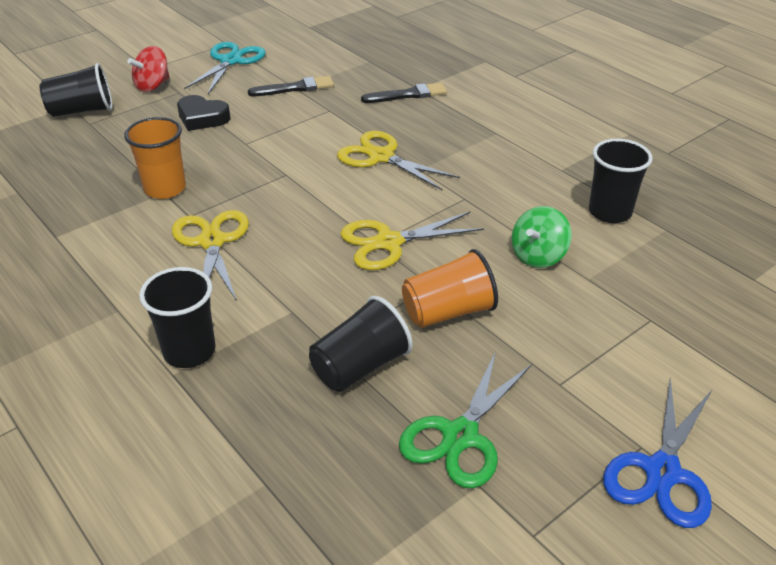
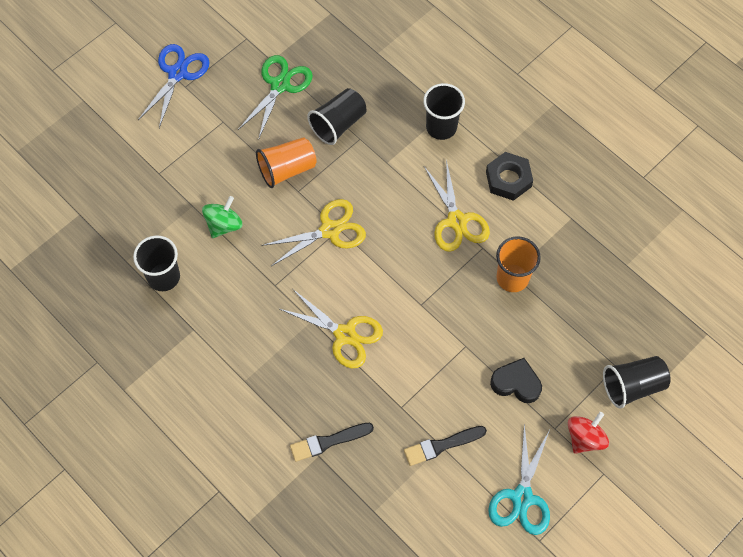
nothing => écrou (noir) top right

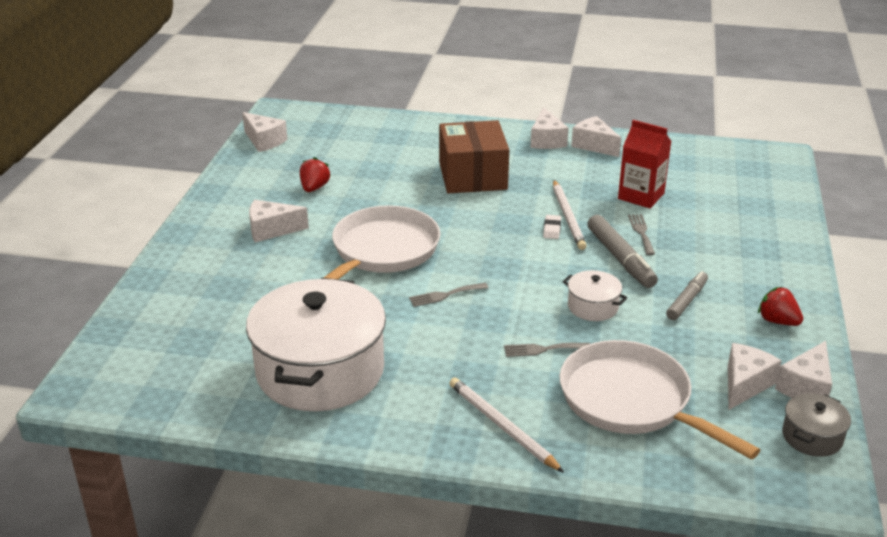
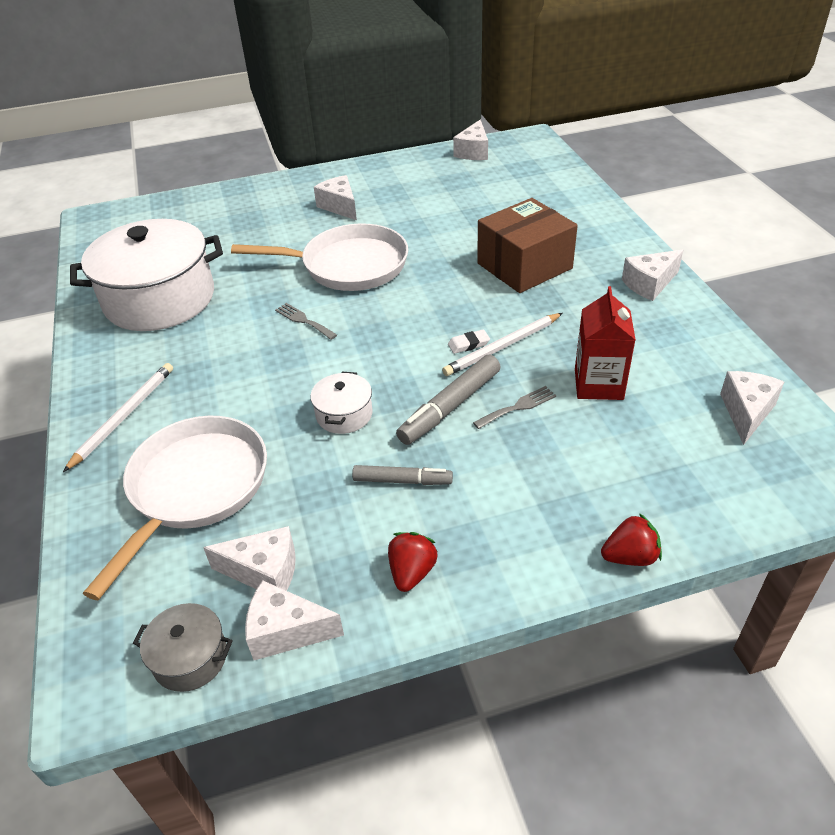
fraise (rouge) (1st from left in the first image) top centre => fraise (rouge) (2nd from left) middle right, moved
fromage (blanc) (4th from left in the first image) top right => fromage (blanc) (6th from left) middle right, moved
fourchette (gris) (2nd from left) centre => nothing

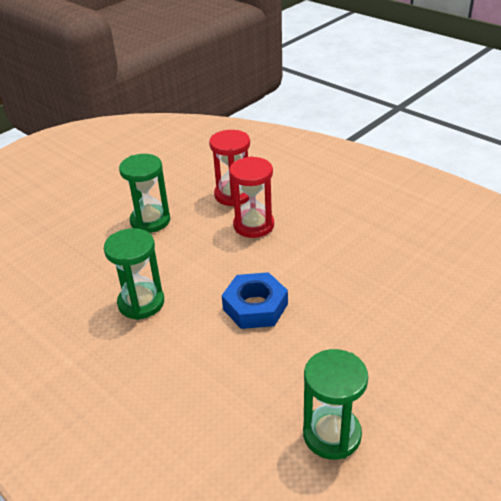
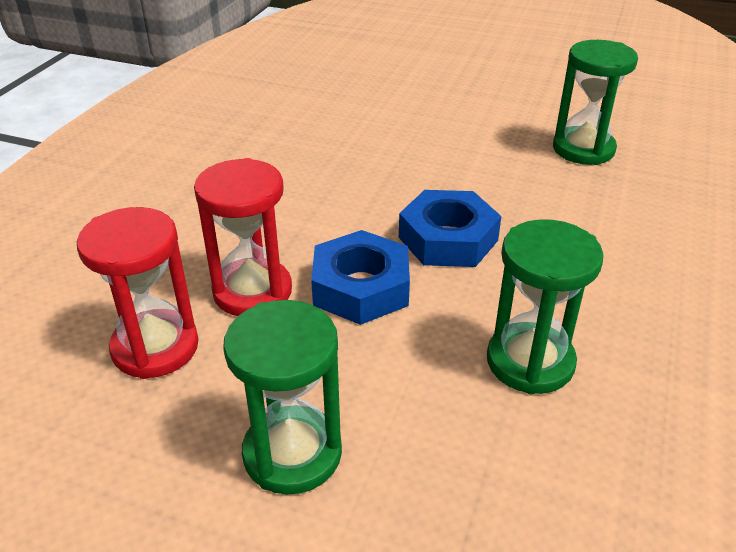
nothing => écrou (bleu) (1st from left) centre

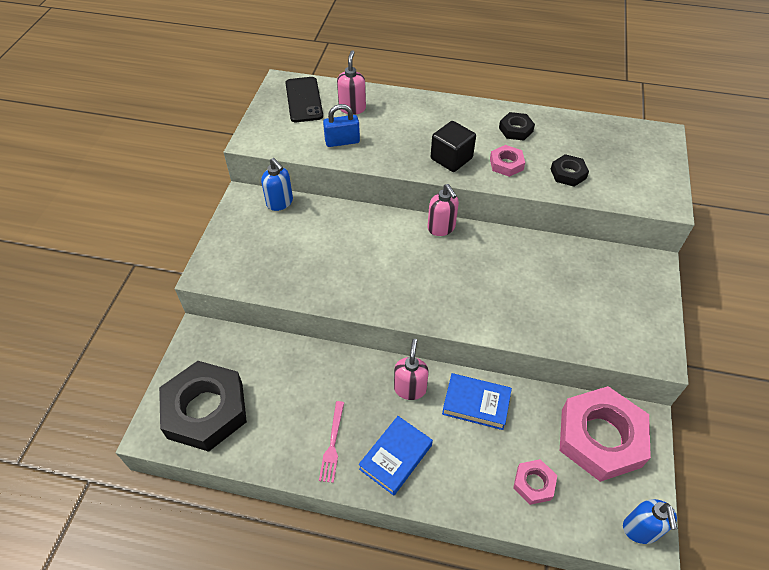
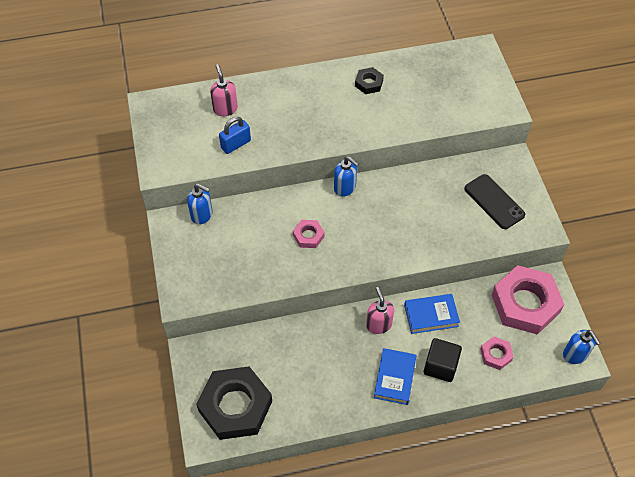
écrou (rose) (1st from left) top centre => écrou (rose) (1st from left) centre, moved
distributeur de savon (rose) (3rd from left) centre => distributeur de savon (bleu) (2nd from left) centre
cube (noir) top centre => cube (noir) bottom right, moved
téléphone (noir) top centre => téléphone (noir) middle right, moved
fourchette (rose) bottom centre => nothing
écrou (noir) (3rd from left) top right => nothing

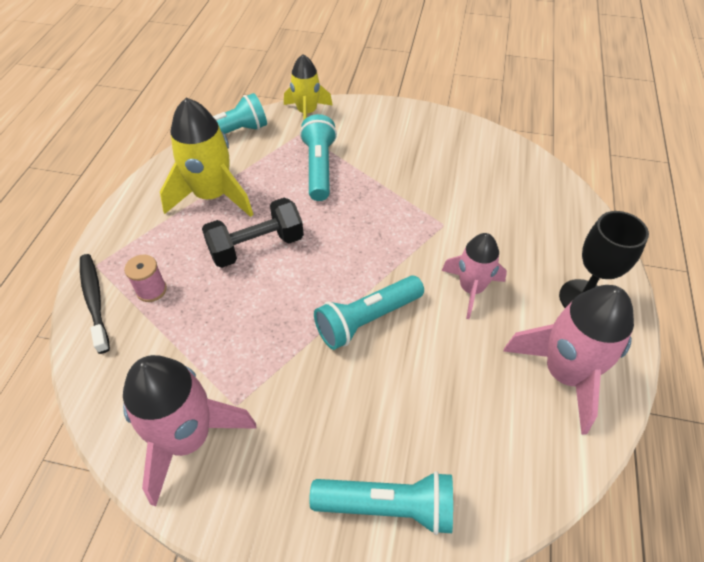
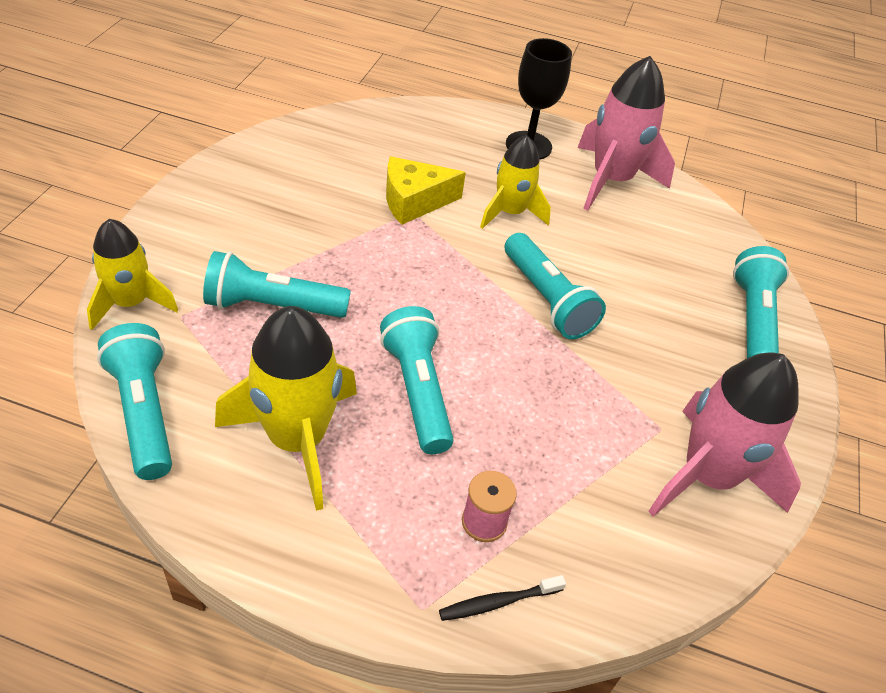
haltère (noir) centre => lampe de poche (turquoise) (3rd from left) centre
nothing => fromage (jaune) top centre
brosse à dents (noir) middle left => brosse à dents (noir) bottom centre, x0.64
fusée (rose) (2nd from left) middle right => fusée (jaune) (3rd from left) top centre

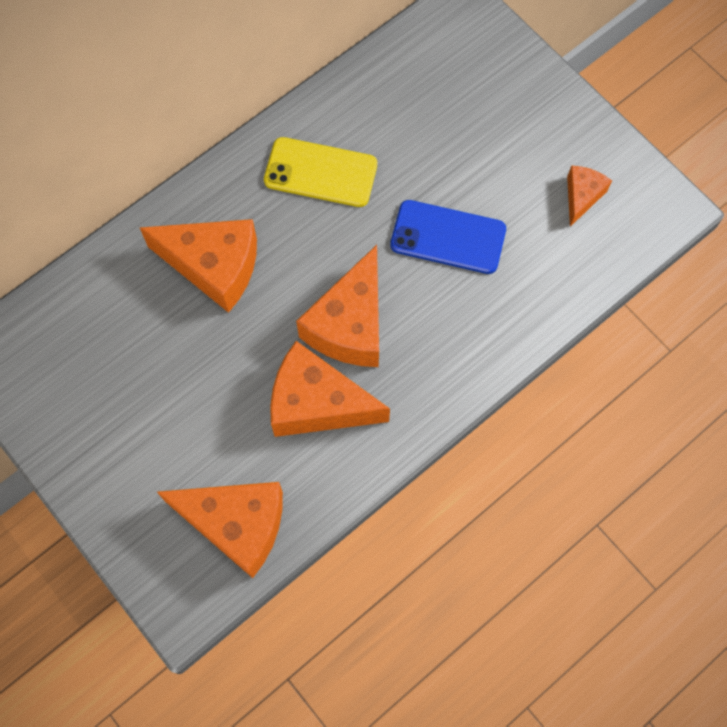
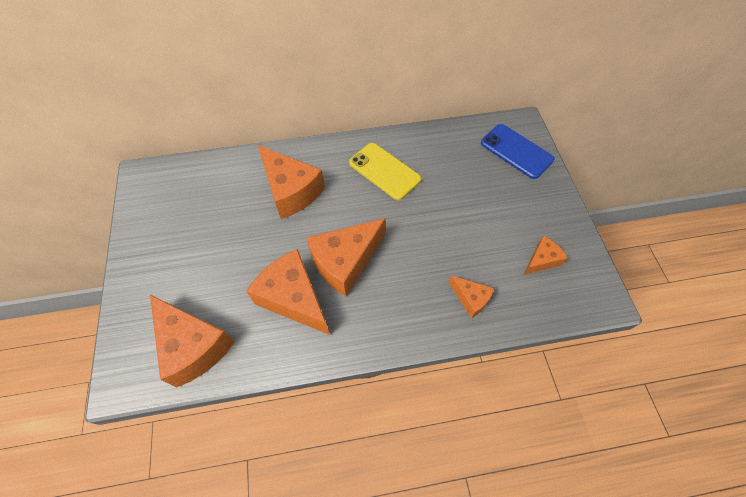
nothing => fromage (orange) (5th from left) centre
téléphone (bleu) top centre => téléphone (bleu) top right, moved

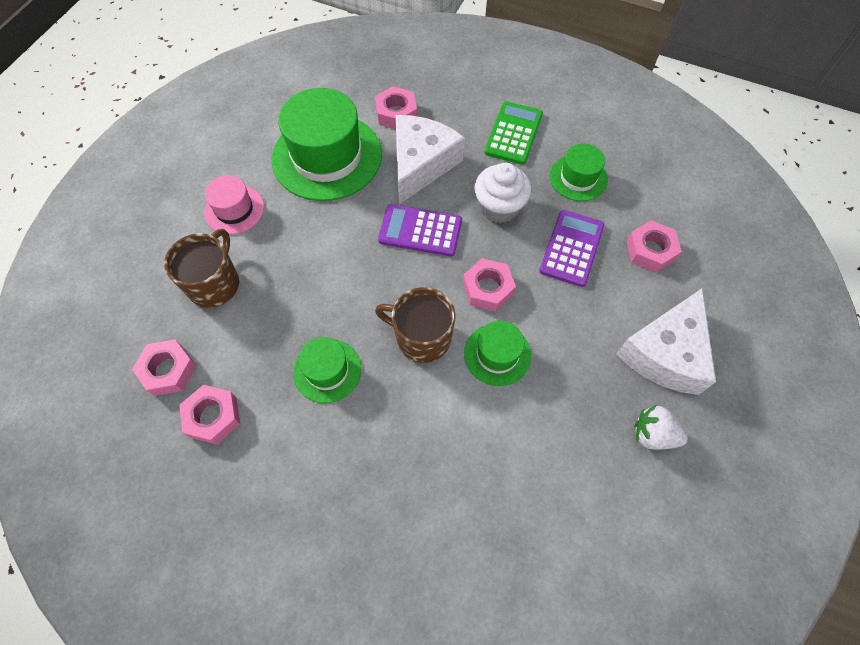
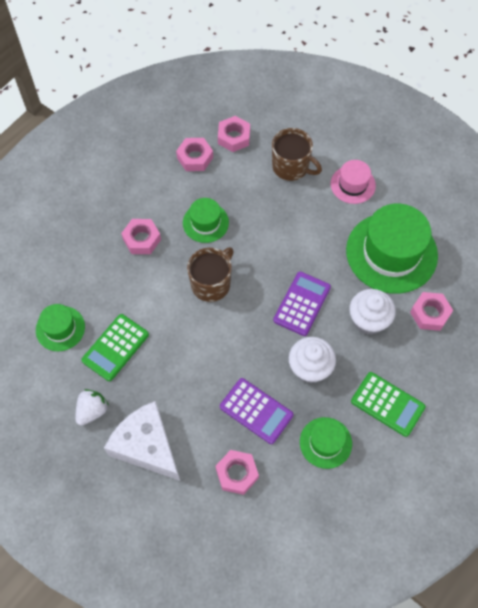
chapeau (vert) (3rd from left in the first image) centre => chapeau (vert) (1st from left) middle left, moved
nothing => calculatrice (vert) (1st from left) middle left
écrou (rose) (4th from left in the first image) centre => écrou (rose) (1st from left) middle left, moved
fromage (blanc) (1st from left) top centre => muffin (blanc) (2nd from left) middle right

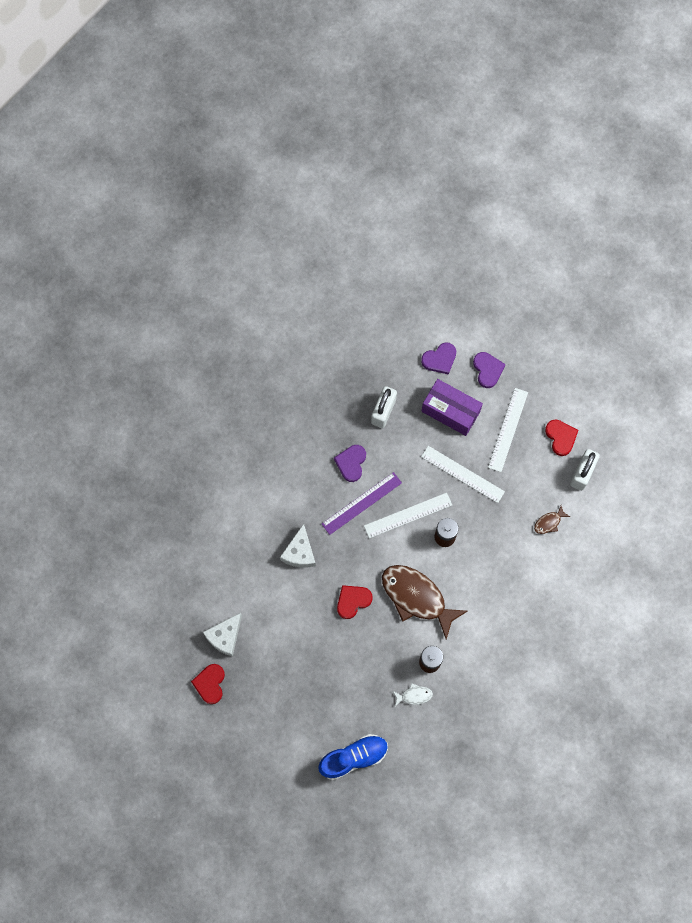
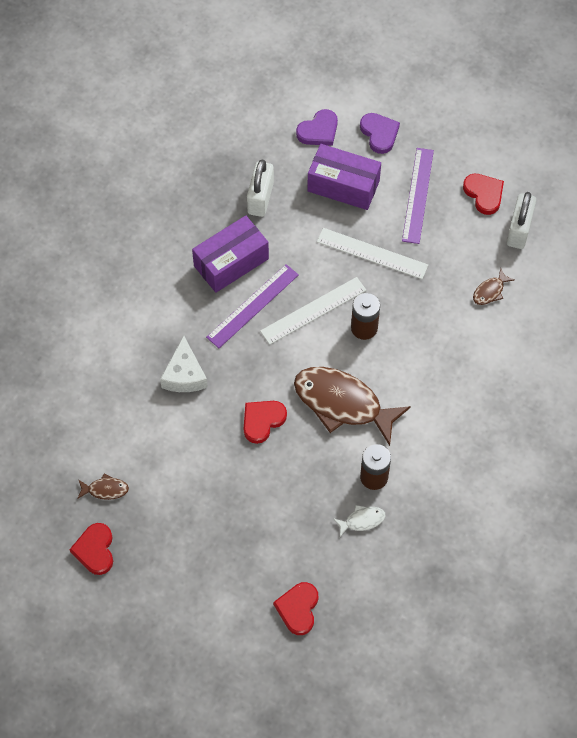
fromage (blanc) (1st from left) bottom left => poisson (marron) (1st from left) middle left
cœur (violet) (1st from left) centre => boîte (violet) (1st from left) centre
chaussure (bleu) bottom centre => cœur (rouge) (3rd from left) bottom centre
règle (blanc) (3rd from left) middle right => règle (violet) (2nd from left) top right

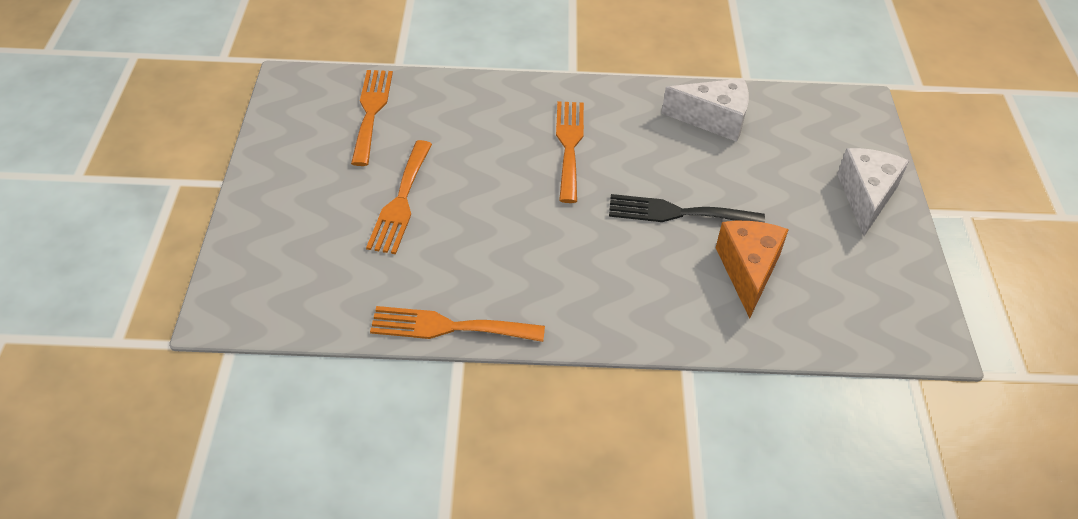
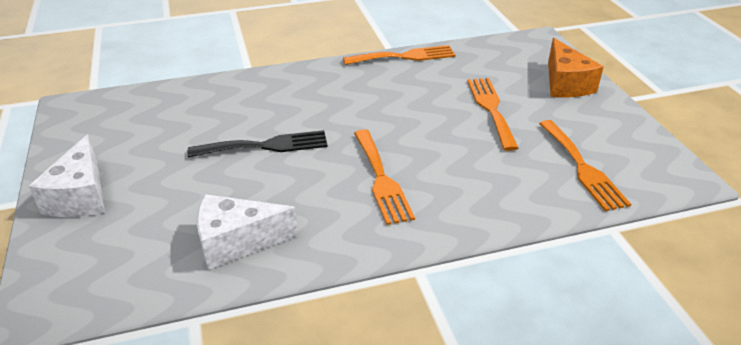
fromage (orange) middle right => fromage (orange) top right, moved

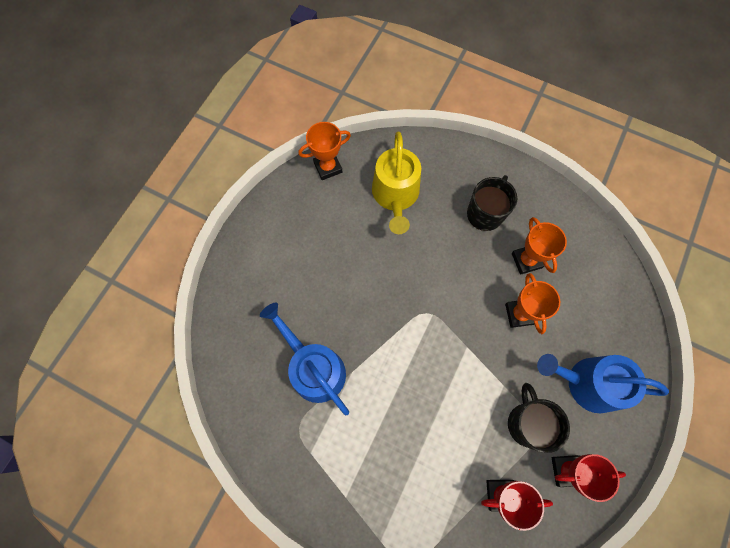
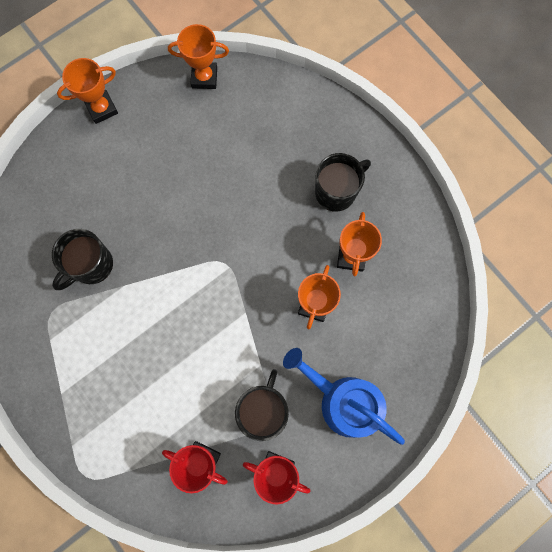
arrosoir (bleu) (1st from left) centre => tasse (noir) (1st from left) middle left
nothing => trophée (orange) (1st from left) top left
arrosoir (jaune) top centre => nothing

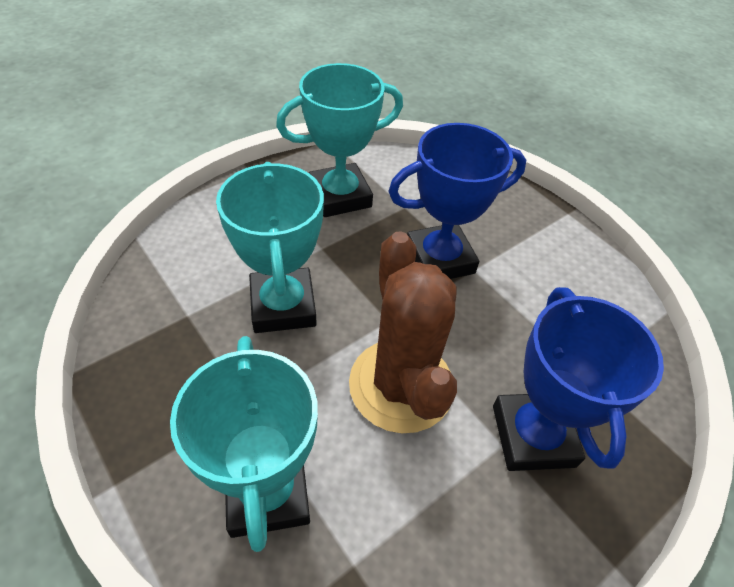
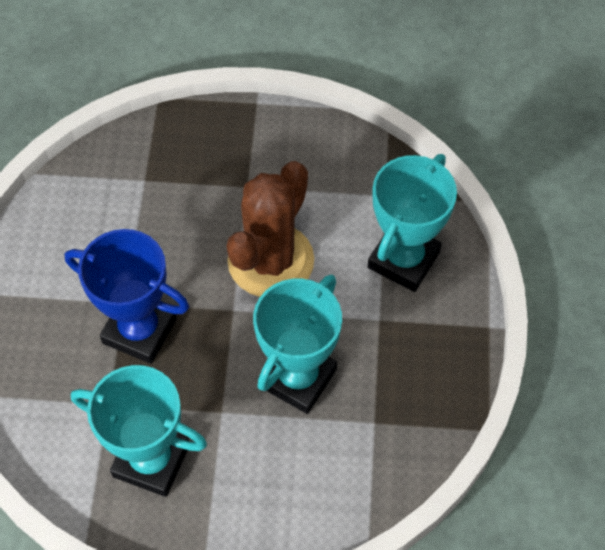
trophée (bleu) (2nd from left) middle right => nothing

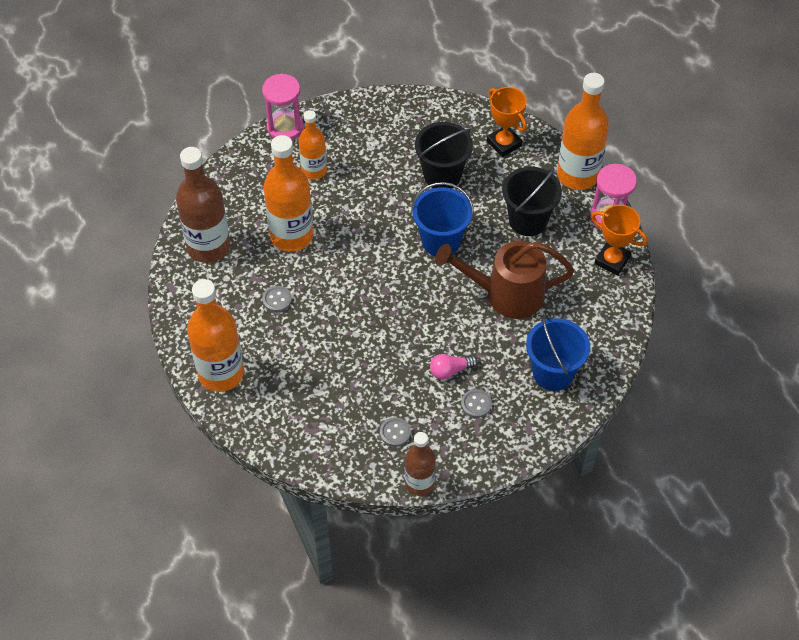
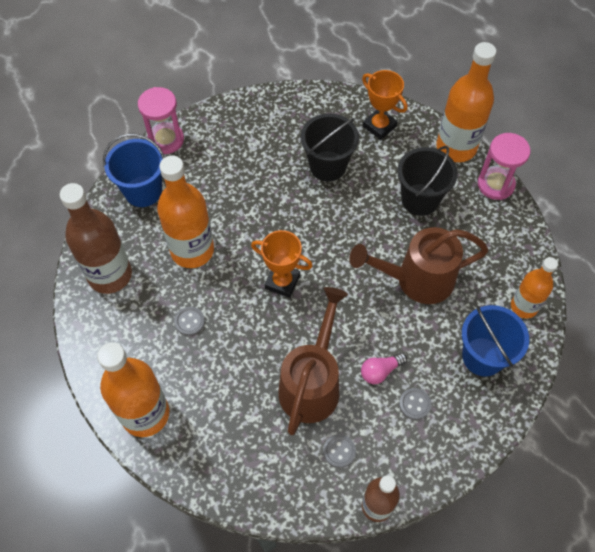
seau (bleu) (1st from left) centre => seau (bleu) (1st from left) top left, moved
trophée (orange) (2nd from left in the first image) middle right => trophée (orange) (1st from left) centre, moved
nothing => arrosoir (marron) (1st from left) centre
bouteille (orange) (3rd from left in the first image) top centre => bouteille (orange) (4th from left) middle right, moved

